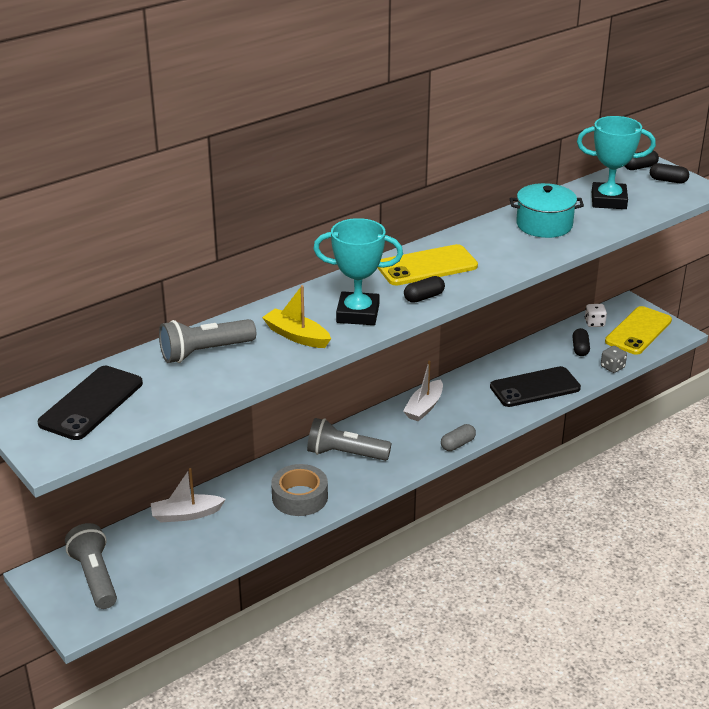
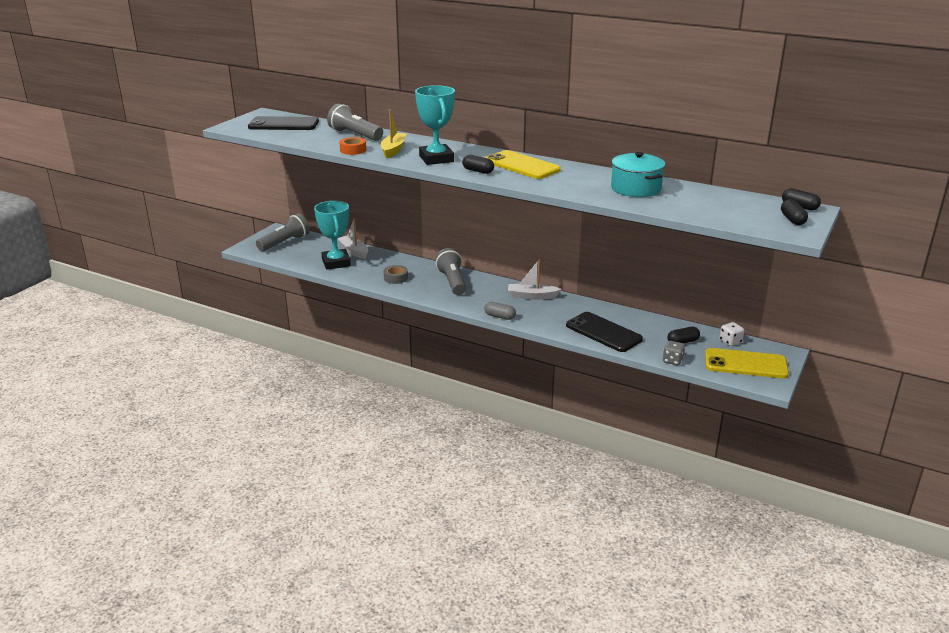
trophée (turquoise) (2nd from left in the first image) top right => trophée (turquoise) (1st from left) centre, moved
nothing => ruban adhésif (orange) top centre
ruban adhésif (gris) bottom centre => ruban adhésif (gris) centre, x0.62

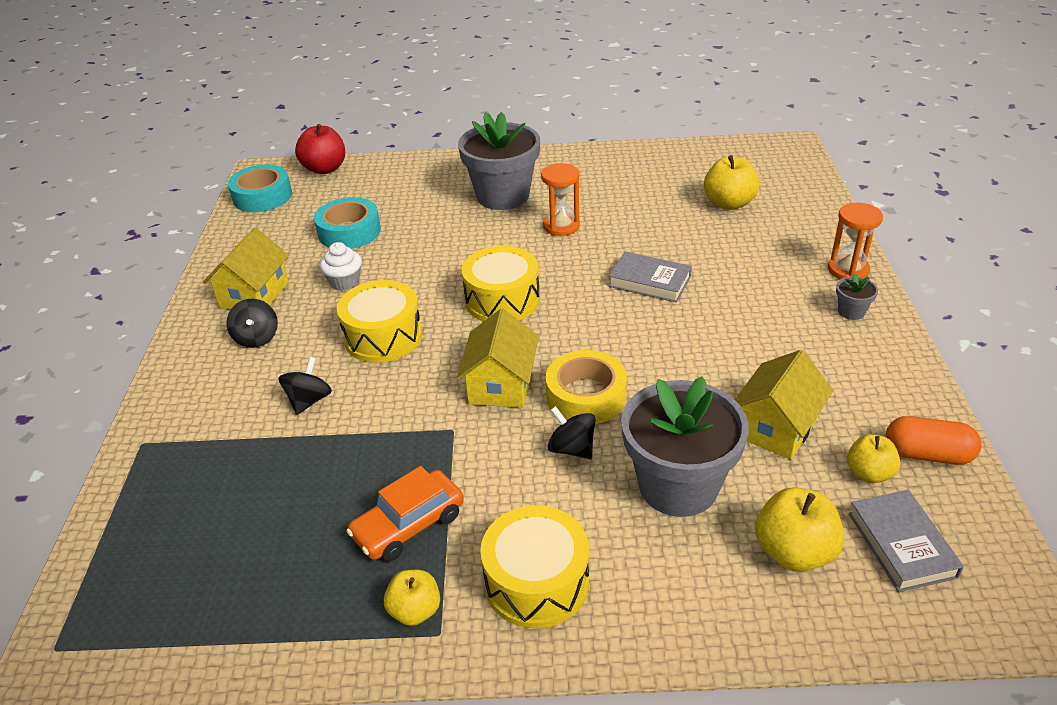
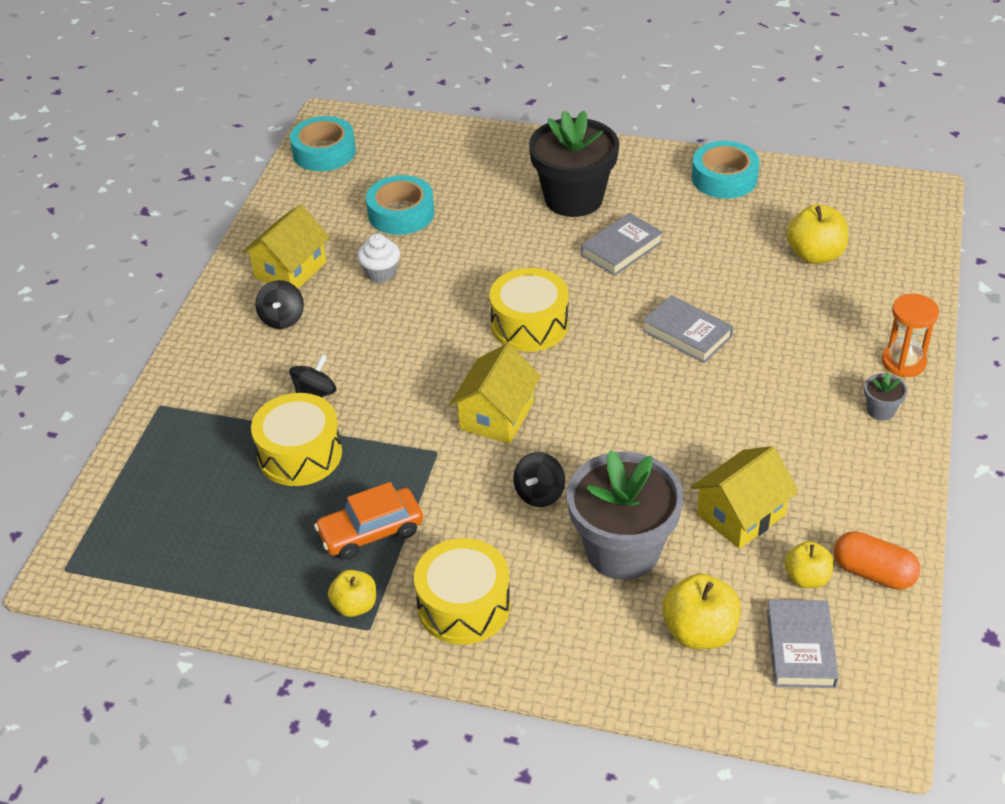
tambour (jaune) (1st from left) centre => tambour (jaune) (1st from left) middle left, moved
toupie (noir) (3rd from left) centre, 120 degrees counterclockwise
pot de fleurs (gris) (1st from left) top centre => pot de fleurs (noir) top centre
sablier (orange) (1st from left) top centre => livre (gris) (1st from left) top centre
nothing => ruban adhésif (turquoise) (3rd from left) top right
pomme (rouge) top left => nothing
ruban adhésif (jaune) centre => nothing

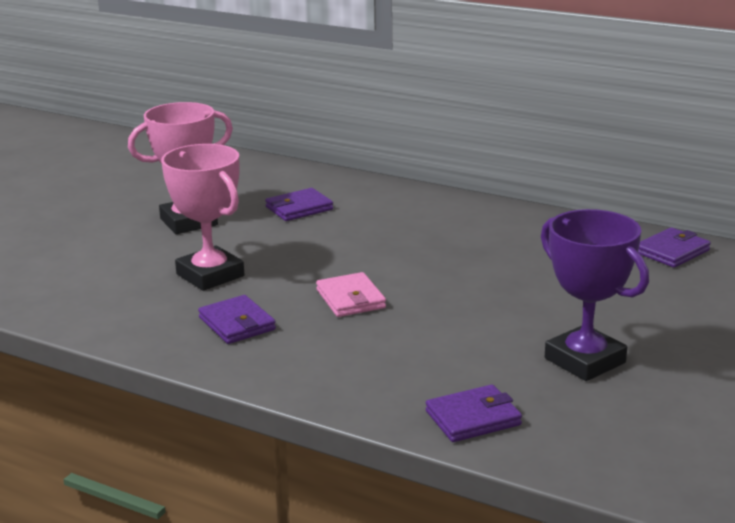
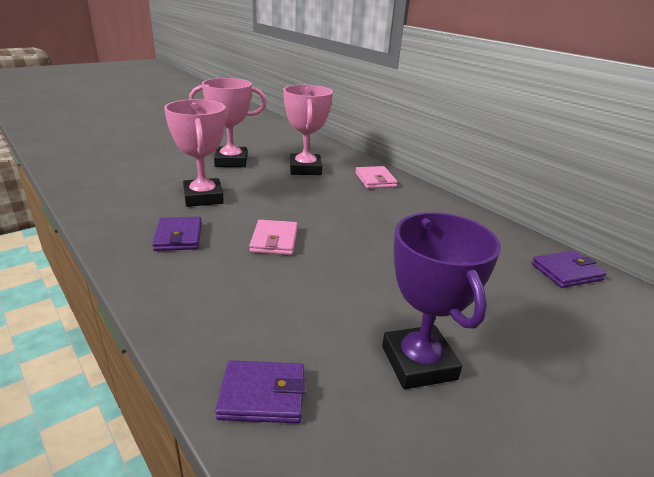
portefeuille (violet) (2nd from left) centre => trophée (rose) (3rd from left) top centre
nothing => portefeuille (rose) (2nd from left) centre

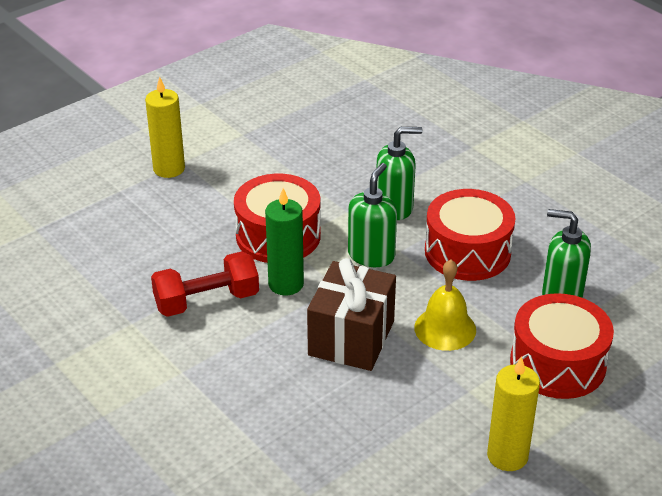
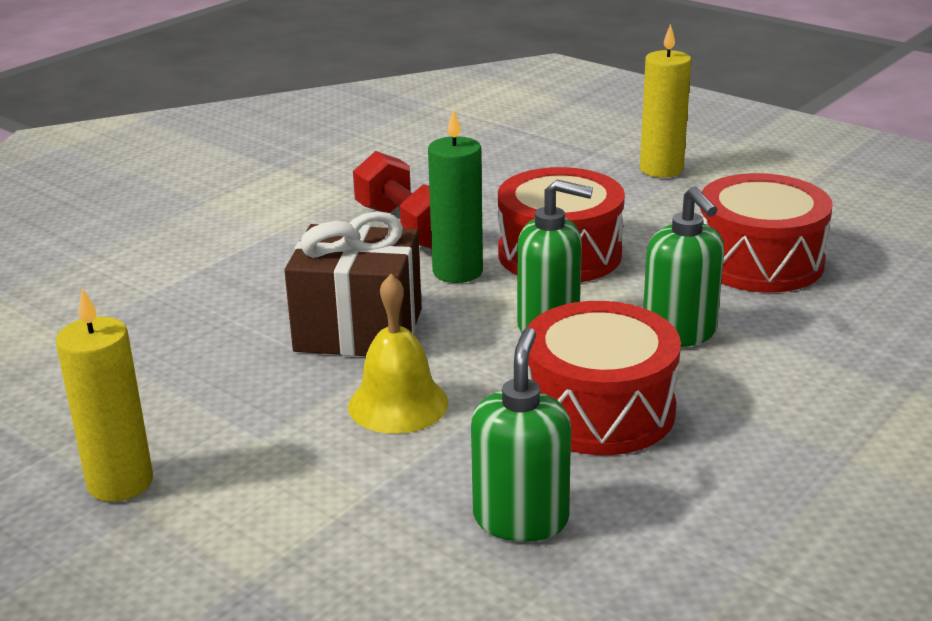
tambour (rouge) (3rd from left) bottom right => tambour (rouge) (3rd from left) middle right, moved

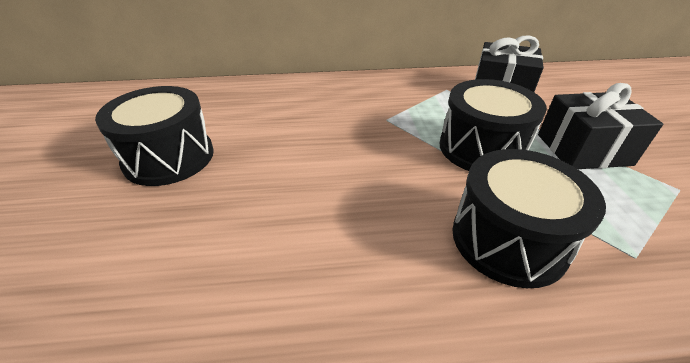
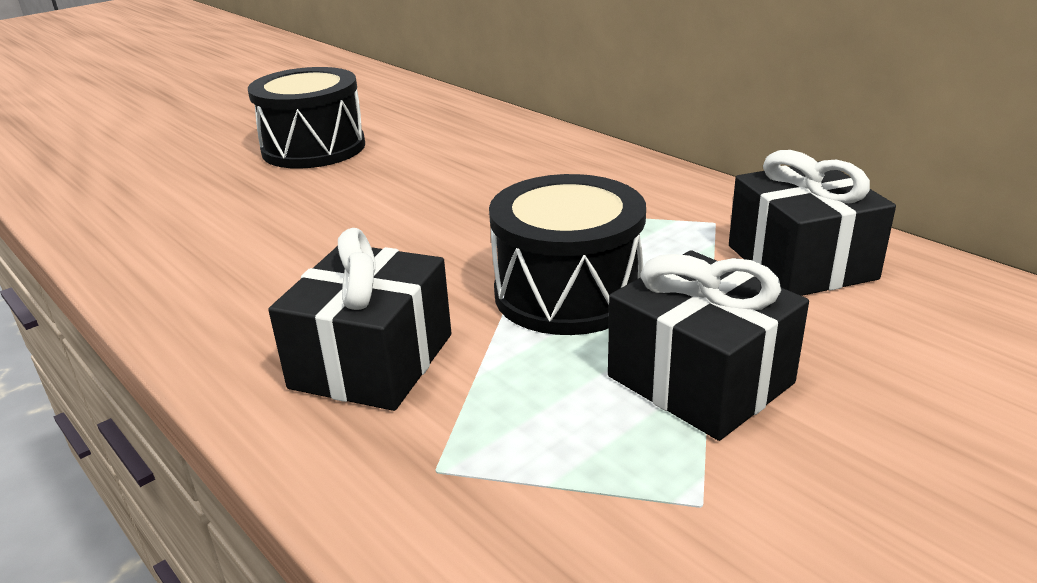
tambour (noir) (3rd from left) middle right => cadeau (noir) (1st from left) centre

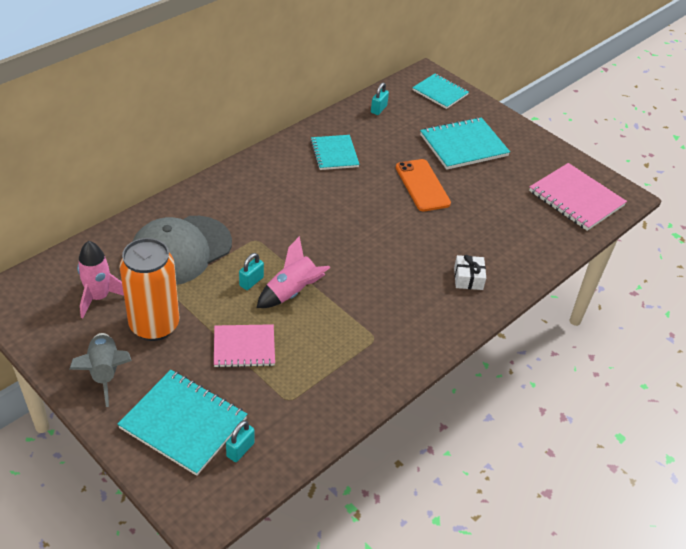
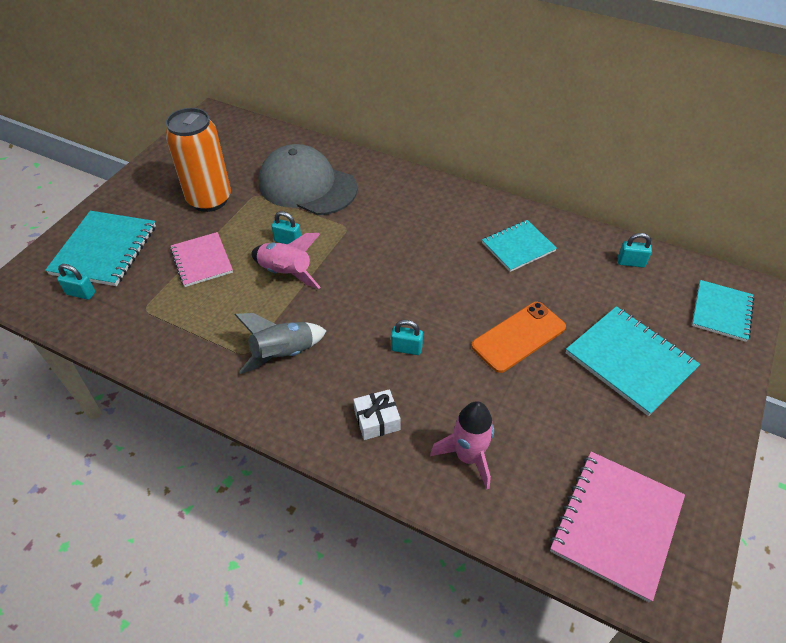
fusée (gris) bottom left => fusée (gris) centre, moved
nothing => cadenas (turquoise) (3rd from left) centre
fusée (rose) (1st from left in the first image) middle left => fusée (rose) (2nd from left) bottom centre, moved

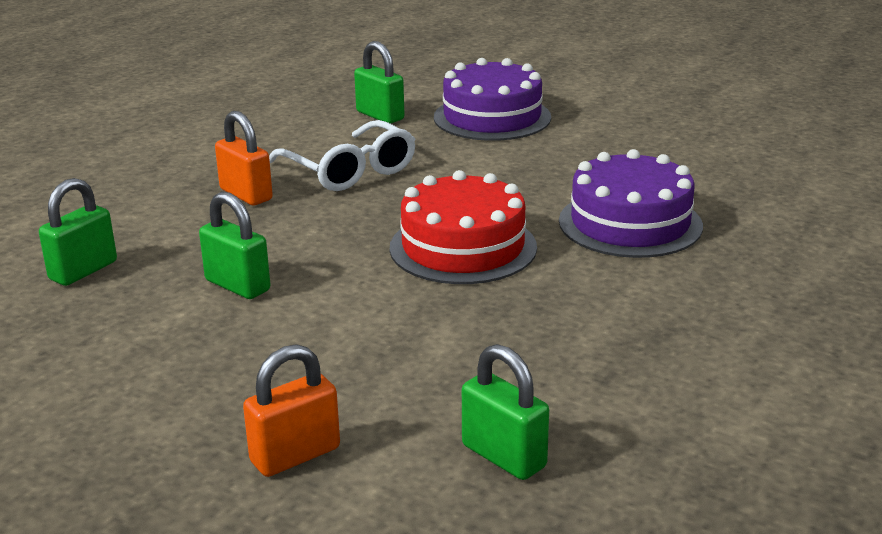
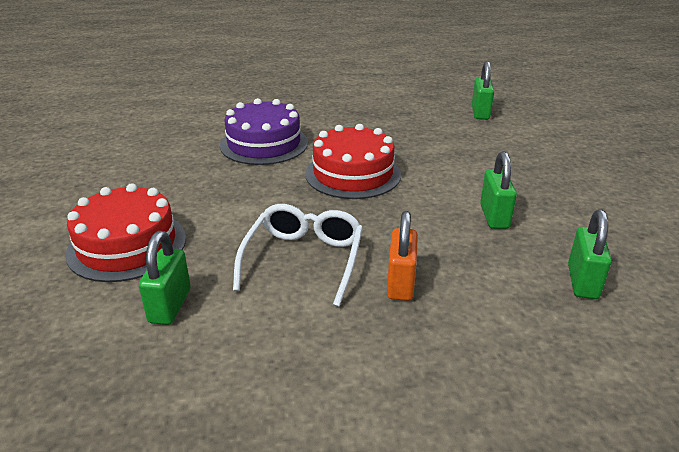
gâteau (violet) (1st from left) top centre => gâteau (rouge) (1st from left) middle left
cadenas (vert) (1st from left in the first image) middle left => cadenas (vert) (4th from left) middle right, 75 degrees counterclockwise
cadenas (orange) (2nd from left) bottom left => nothing

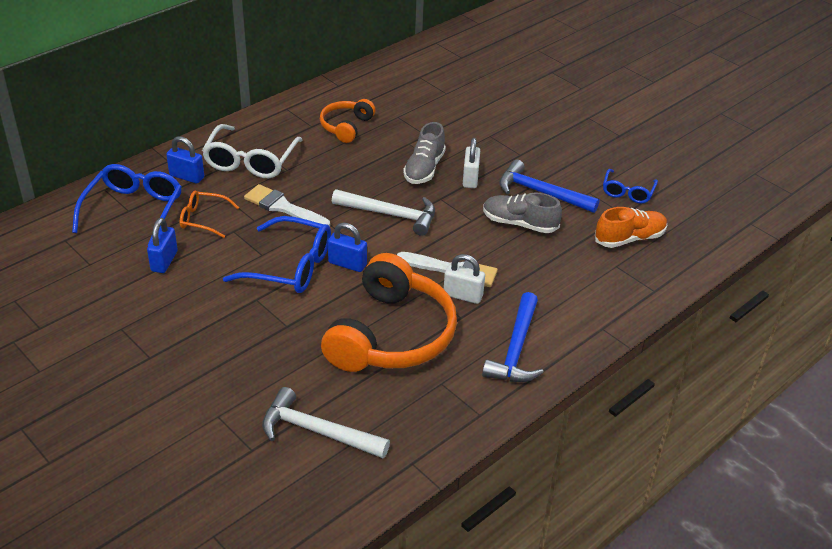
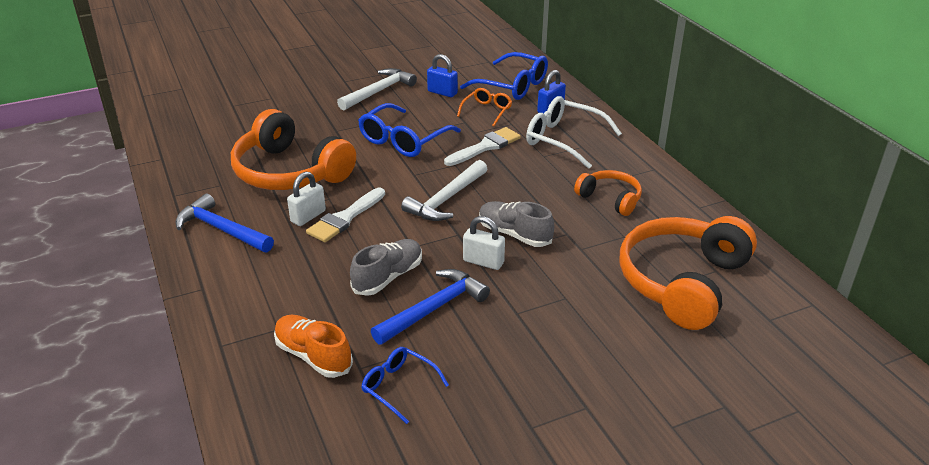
chaussure (orange) middle right => chaussure (orange) bottom centre, 135 degrees clockwise
marteau (blanc) (1st from left) bottom centre => marteau (blanc) (1st from left) top centre, moved
nothing => casque audio (orange) (3rd from left) middle right
cadenas (bleu) (3rd from left) centre => nothing

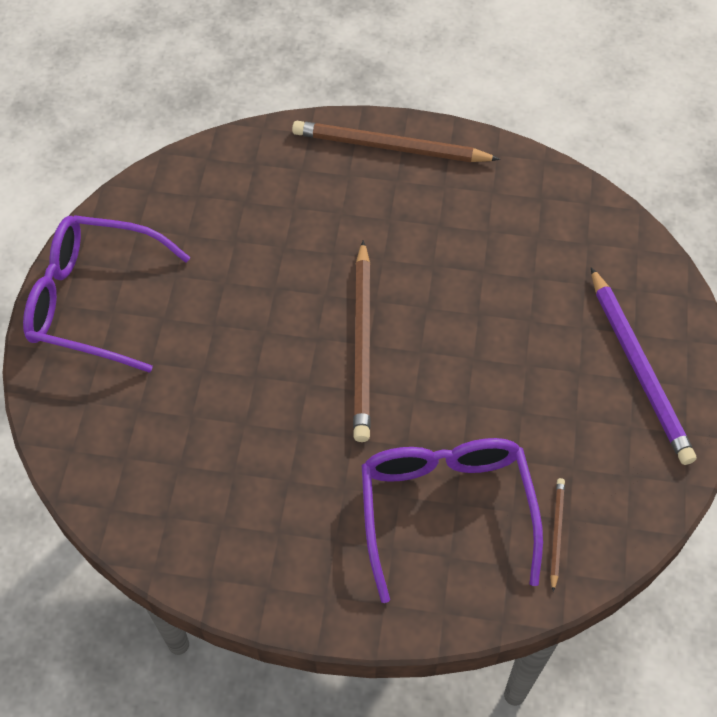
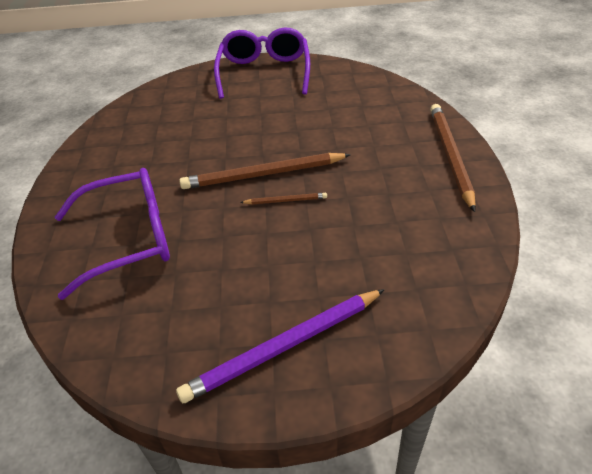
crayon (marron) (3rd from left in the first image) bottom right => crayon (marron) (2nd from left) centre, moved

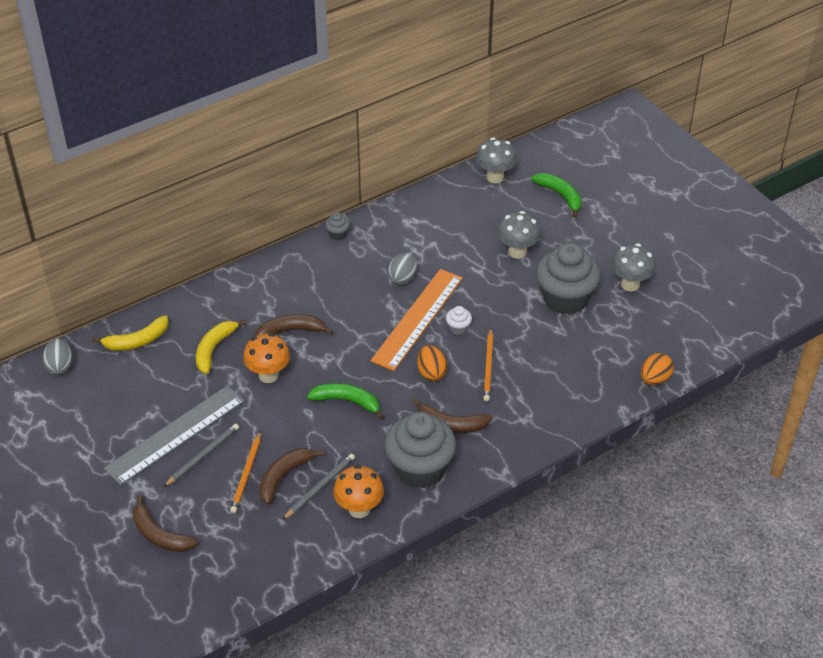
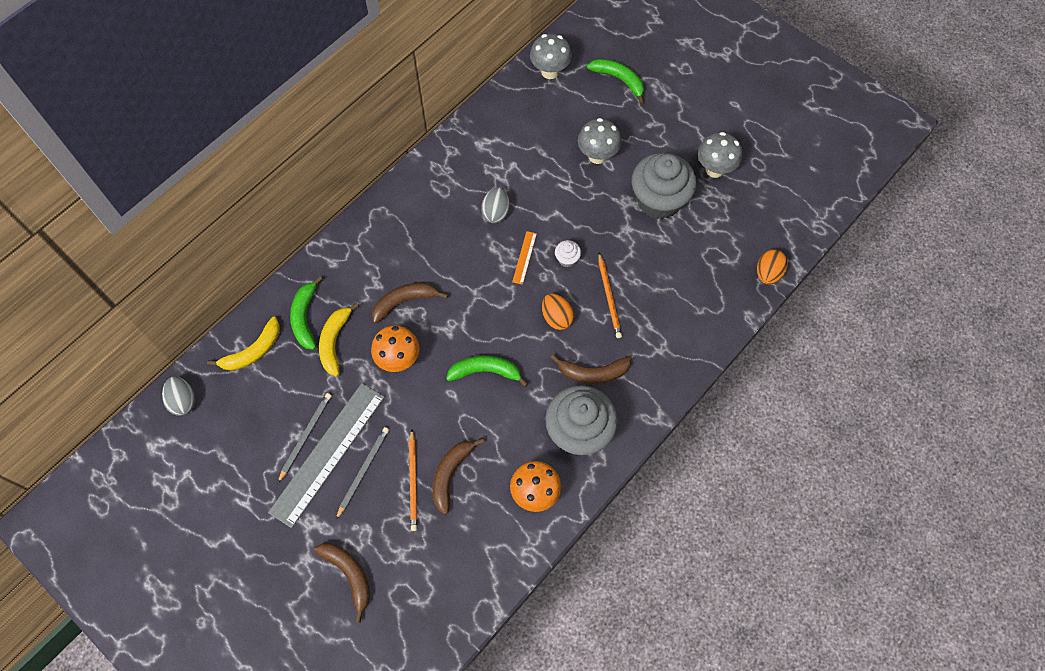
crayon (gris) (2nd from left in the first image) bottom centre => crayon (gris) (1st from left) middle left, moved
nothing => banane (vert) (1st from left) middle left
banane (marron) (1st from left) bottom left, 150 degrees counterclockwise
règle (orange) centre, x0.41
muffin (gris) (1st from left) centre => nothing

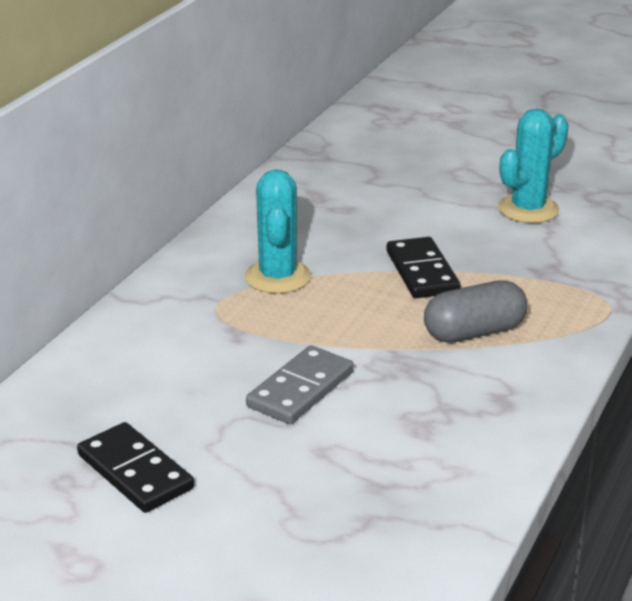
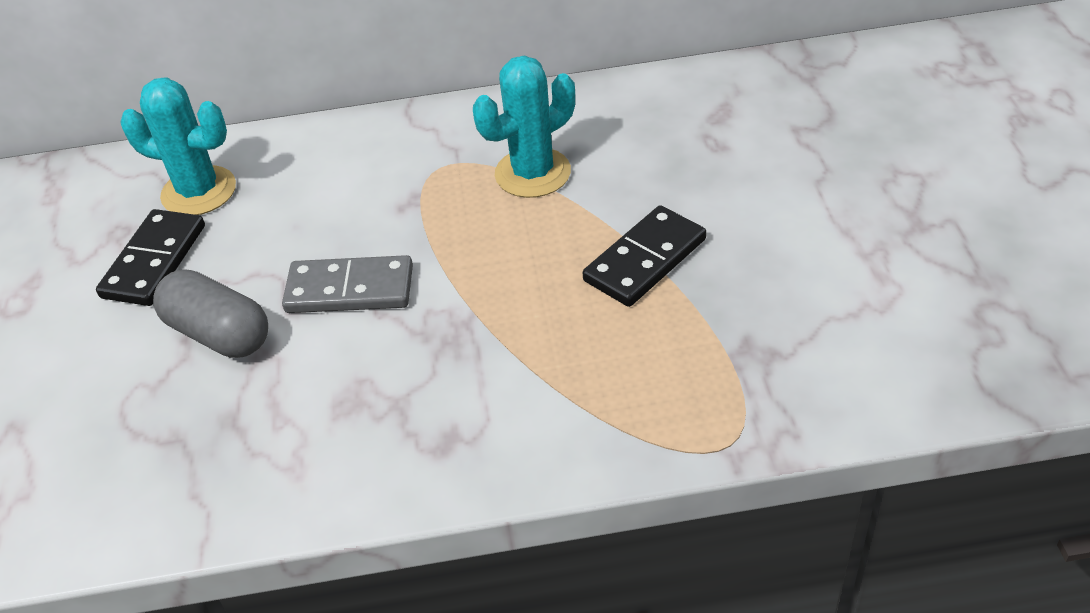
cactus (turquoise) (2nd from left in the first image) top right => cactus (turquoise) (1st from left) top left, moved
gélule (gris) middle right => gélule (gris) middle left, moved

